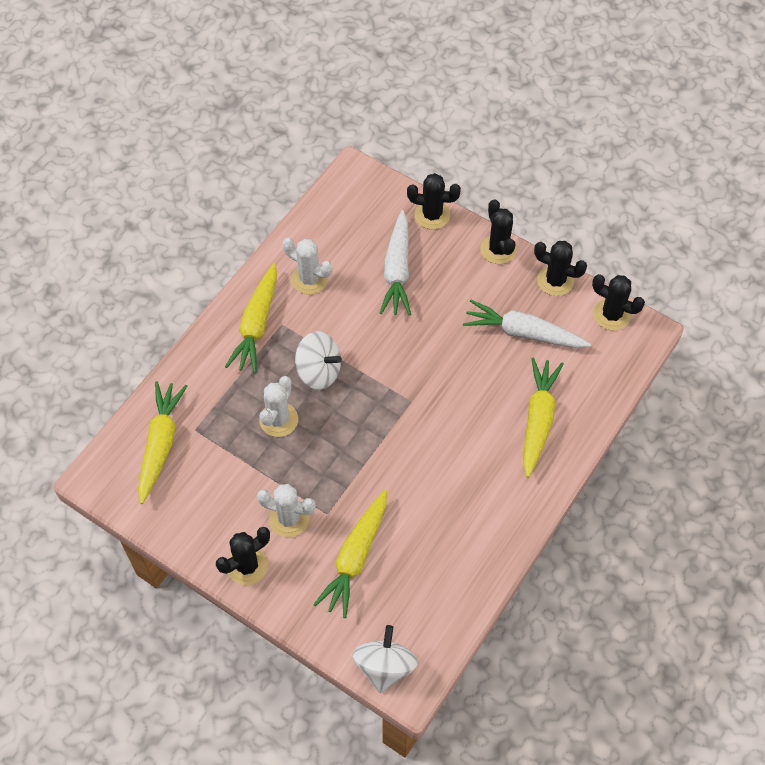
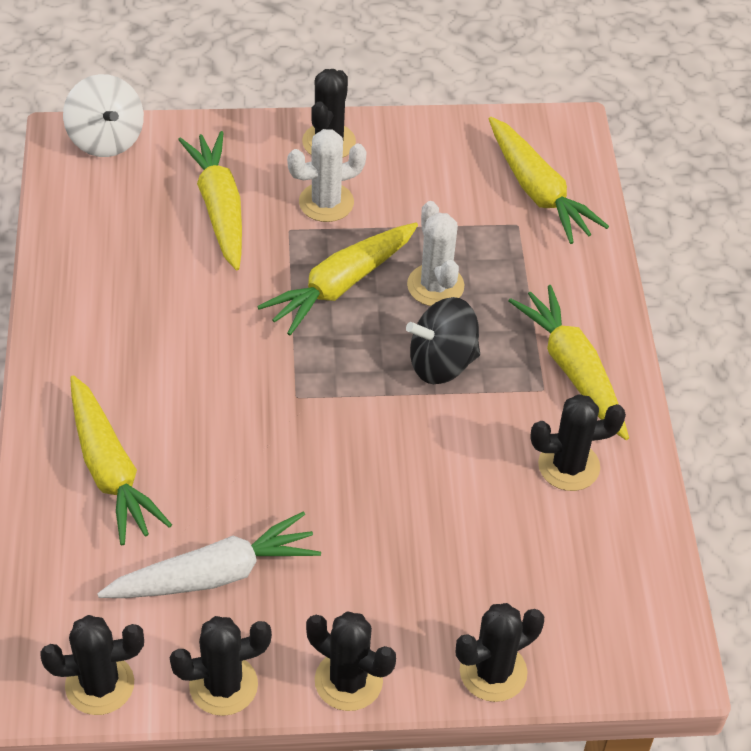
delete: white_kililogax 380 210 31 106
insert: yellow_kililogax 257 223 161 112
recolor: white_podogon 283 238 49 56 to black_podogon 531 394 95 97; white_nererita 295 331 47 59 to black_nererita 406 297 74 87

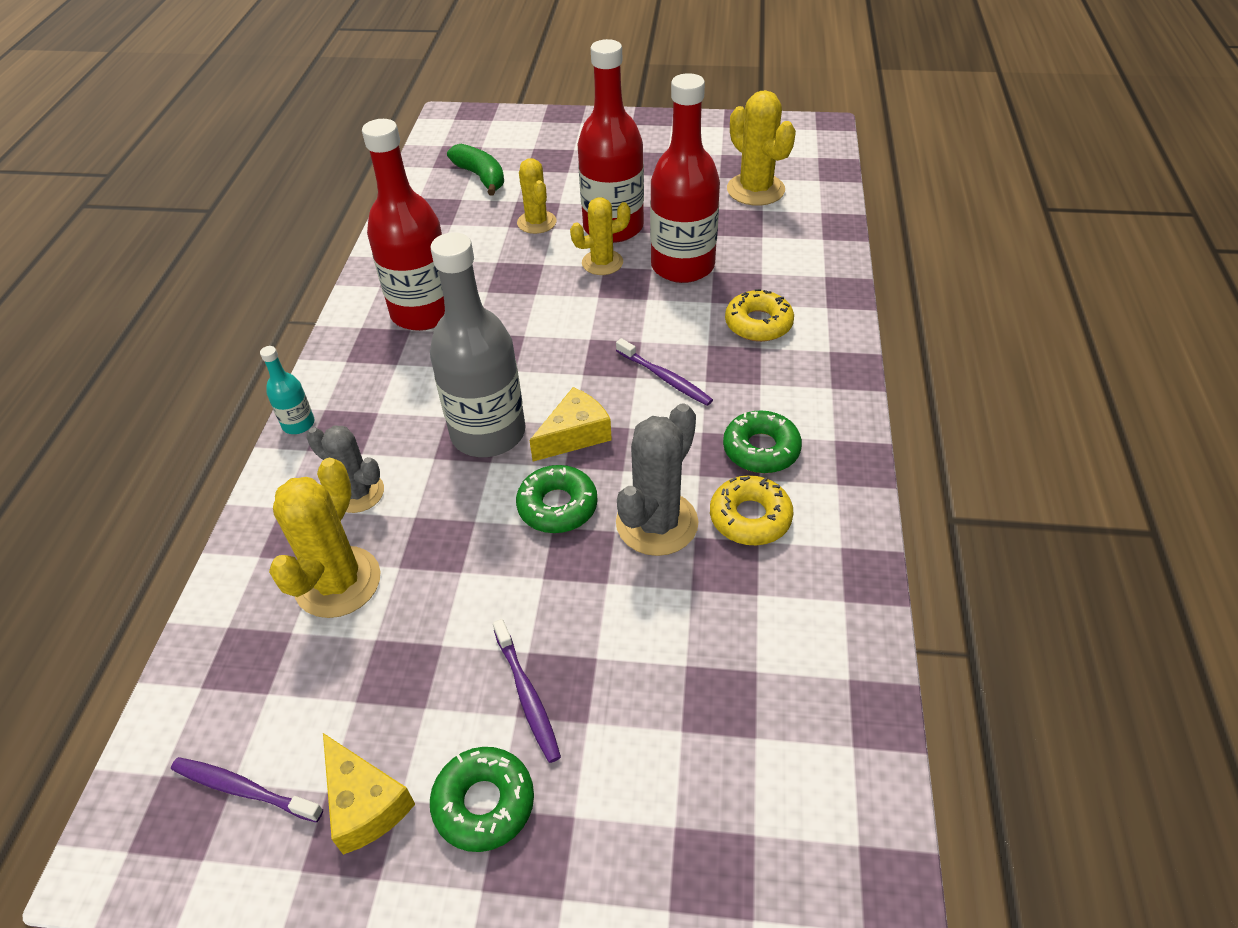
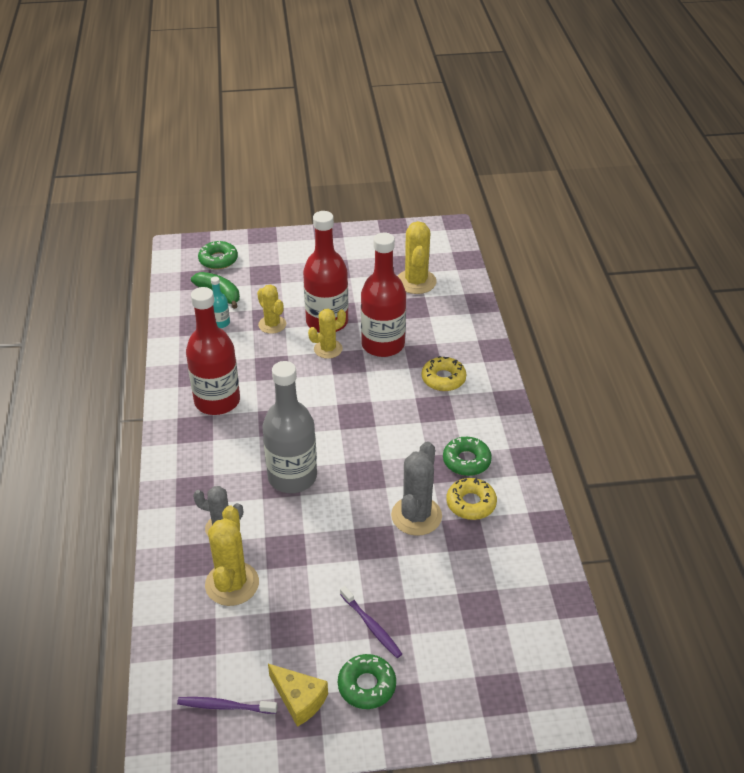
delete: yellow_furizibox 529 387 83 75; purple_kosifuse 616 338 97 68
move: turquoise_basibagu 260 346 55 88 to 211 276 19 52; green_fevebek 516 465 82 68 to 198 241 40 29
rotate: yellow_podogon 727 90 69 116 = 398 221 39 73 45 degrees clockwise

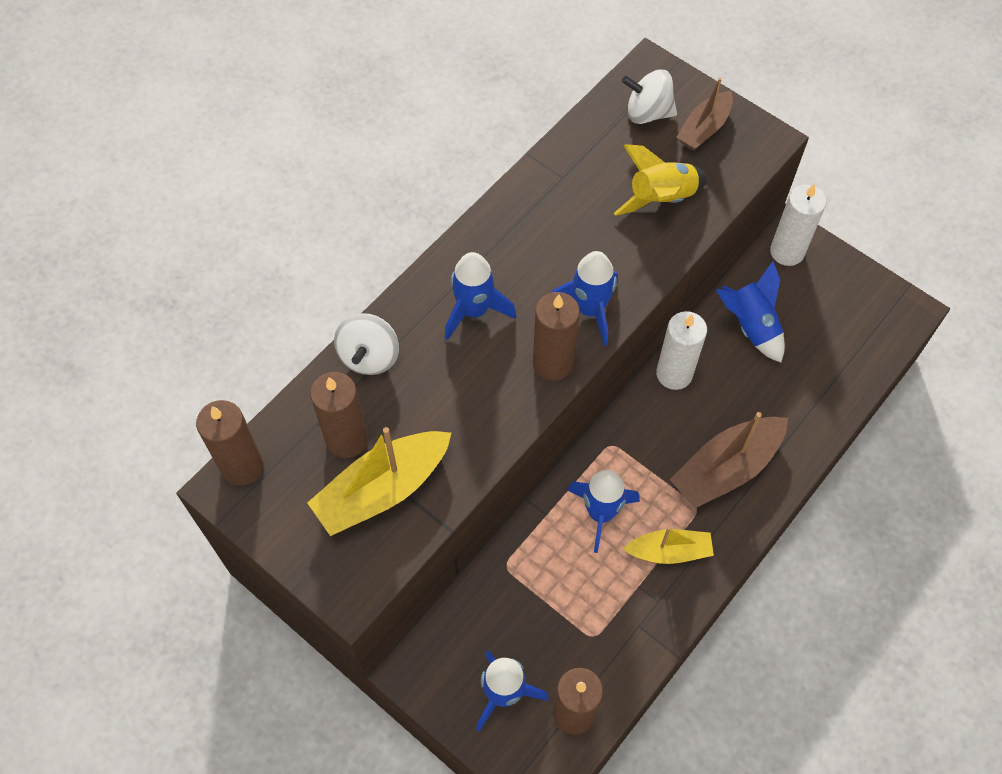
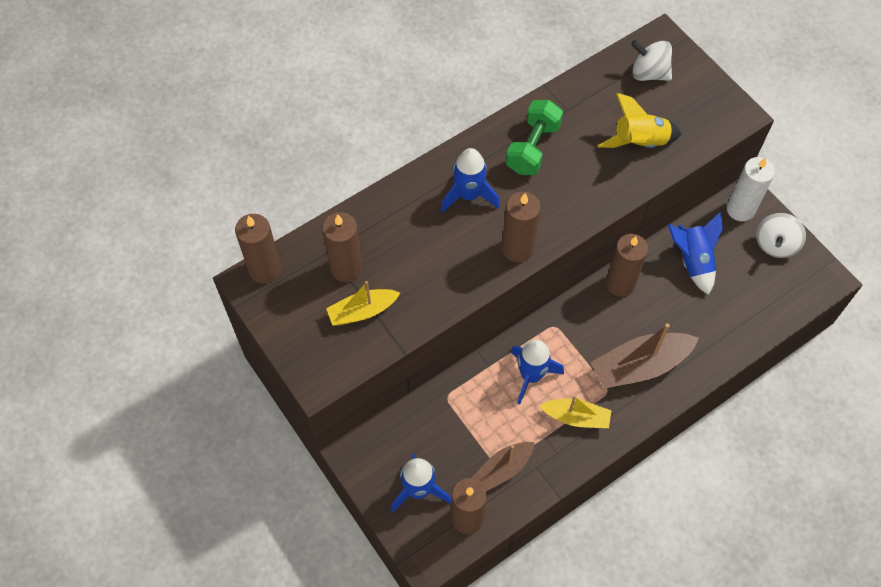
delete: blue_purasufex 552 251 66 95
insert: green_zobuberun 506 100 57 75
move: white_nererita 334 313 65 62 to 756 213 50 45; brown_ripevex 676 78 57 73 to 472 442 63 49
recolor: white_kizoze 656 311 51 79 to brown_kizoze 606 234 42 63
resize: yellow_ripevex 307 427 144 109 = 326 281 74 45 x0.62

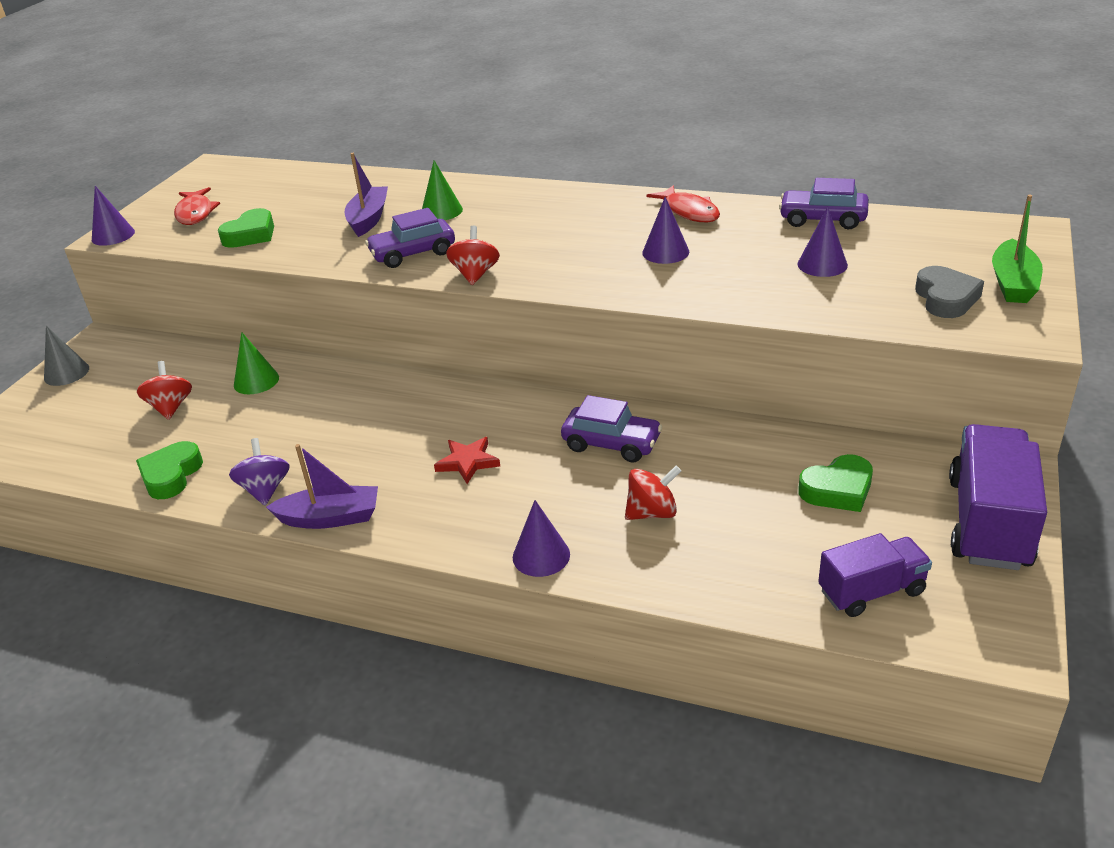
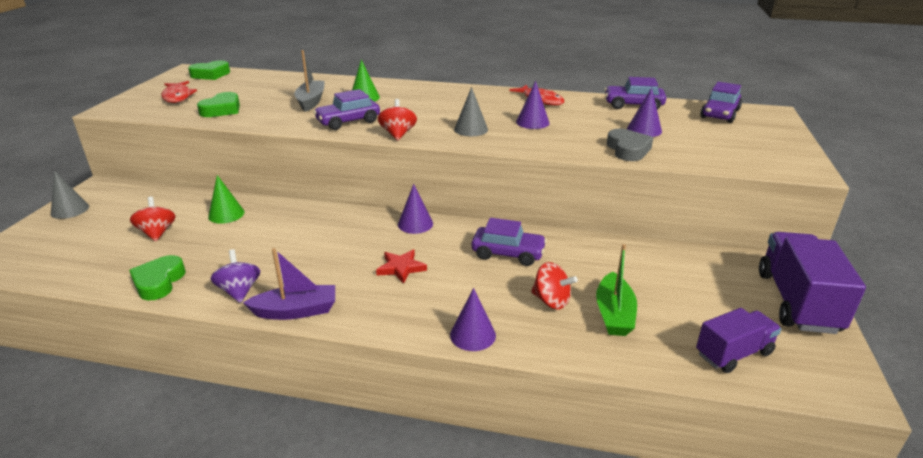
insert: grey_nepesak 454 87 34 49; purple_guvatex 700 82 42 41
move: purple_nepesak 92 186 43 60 to 398 184 35 50; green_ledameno 798 454 75 58 to 188 60 42 20; grey_ledameno 915 266 69 52 to 607 129 46 32; green_ripevex 992 195 51 108 to 596 244 41 92
recolor: purple_ripevex 345 153 43 84 to grey_ripevex 294 50 30 62
rotate: red_nererita 625 466 56 54 = 531 262 47 47 60 degrees clockwise

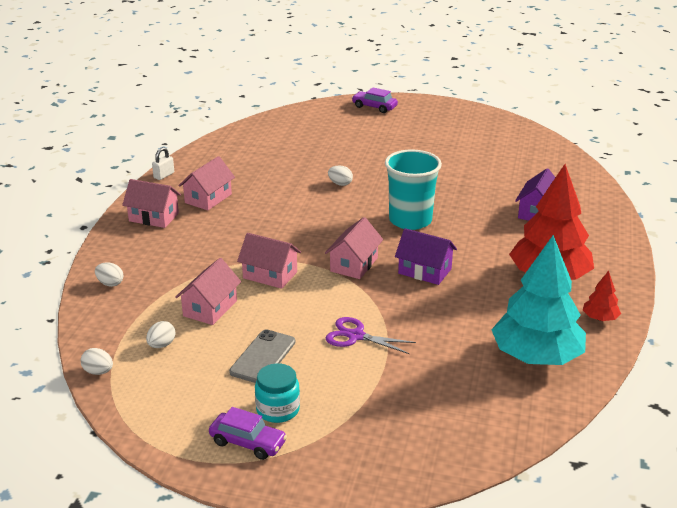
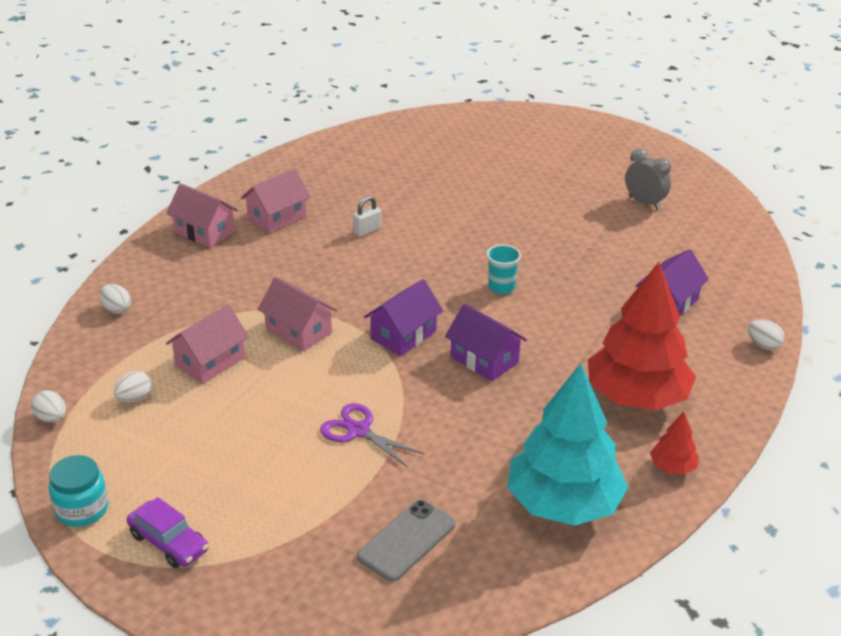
delete: purple_guvatex 352 87 46 26
insert: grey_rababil 625 148 46 62
move: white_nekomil 152 147 22 33 to 353 196 28 40; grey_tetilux 229 329 66 54 to 357 500 98 82; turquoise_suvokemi 255 363 45 60 to 49 455 59 72; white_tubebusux 328 166 25 20 to 748 319 36 31
recolor: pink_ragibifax 325 217 58 62 to purple_ragibifax 364 279 79 77
resize: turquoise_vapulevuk 385 149 57 81 = 486 244 35 50 x0.49

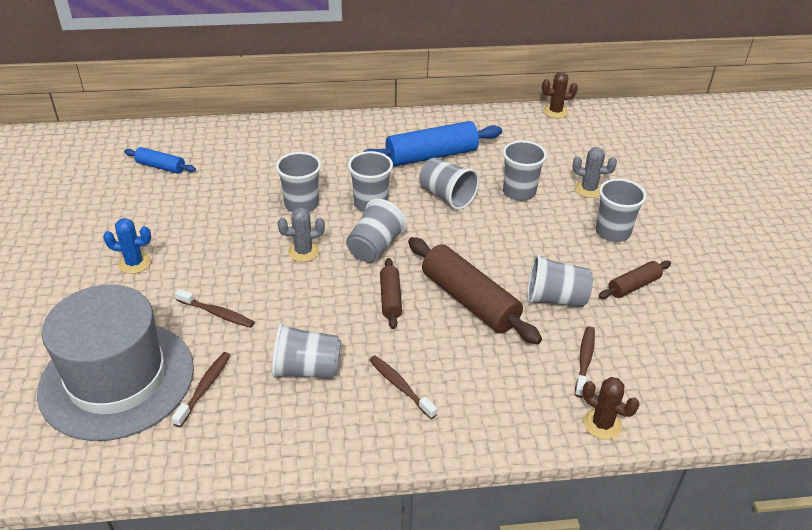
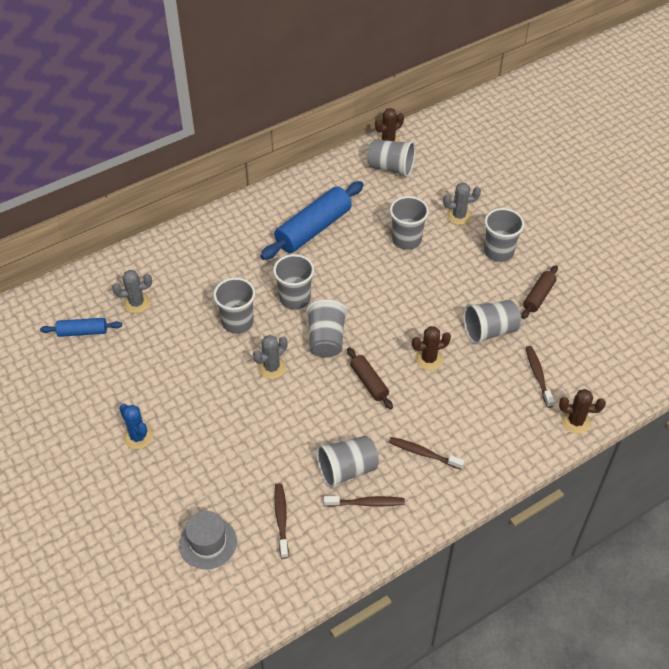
insert: grey_podogon 112 270 40 44
move: brown_kosifuse 175 289 79 39 to 324 496 81 11; grey_vapulevuk 419 157 60 53 to 367 139 48 38
replace: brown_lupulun 408 237 134 107 to brown_podogon 412 326 39 44
rotate: blue_podogon 103 218 48 56 = 119 404 34 46 75 degrees clockwise
resize: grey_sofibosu 37 285 157 156 = 179 511 58 58 x0.44

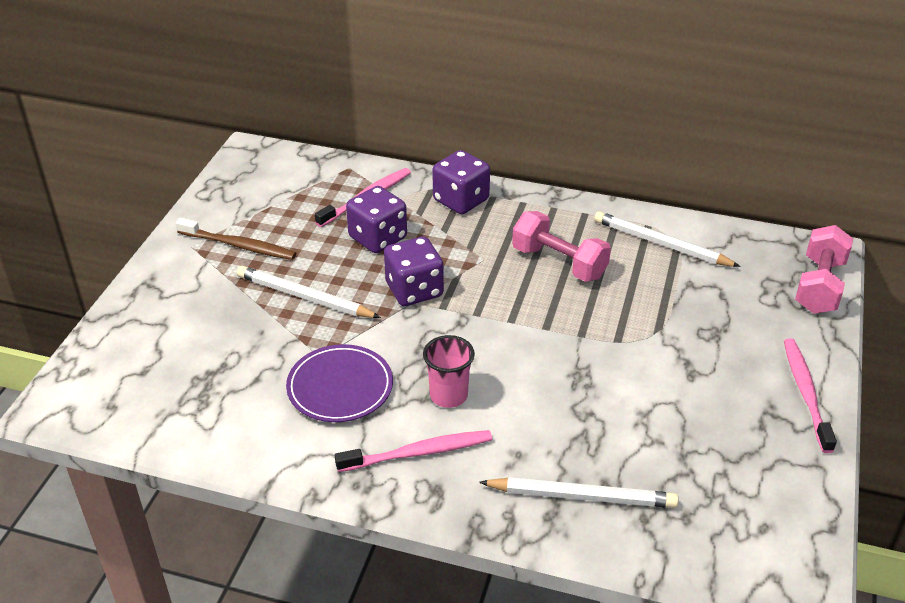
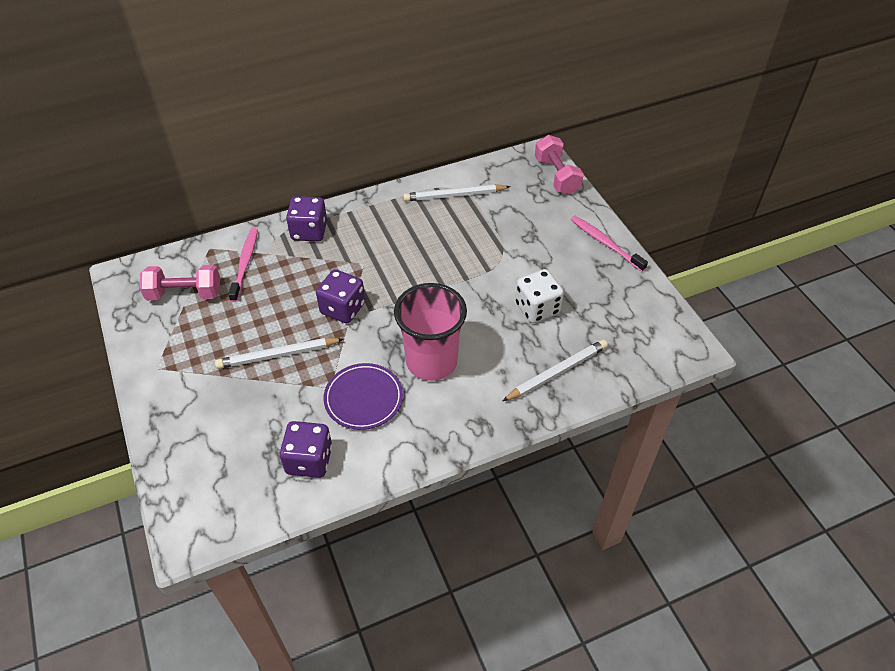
delete: brown_kosifuse 176 218 120 42; pink_kosifuse 335 430 157 42
insert: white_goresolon 515 269 49 54
move: purple_goresolon 346 186 61 67 to 280 421 52 57; pink_zobuberun 512 211 99 71 to 140 265 80 36
resize: pink_vapulevuk 423 335 52 73 = 394 283 73 98 x1.89

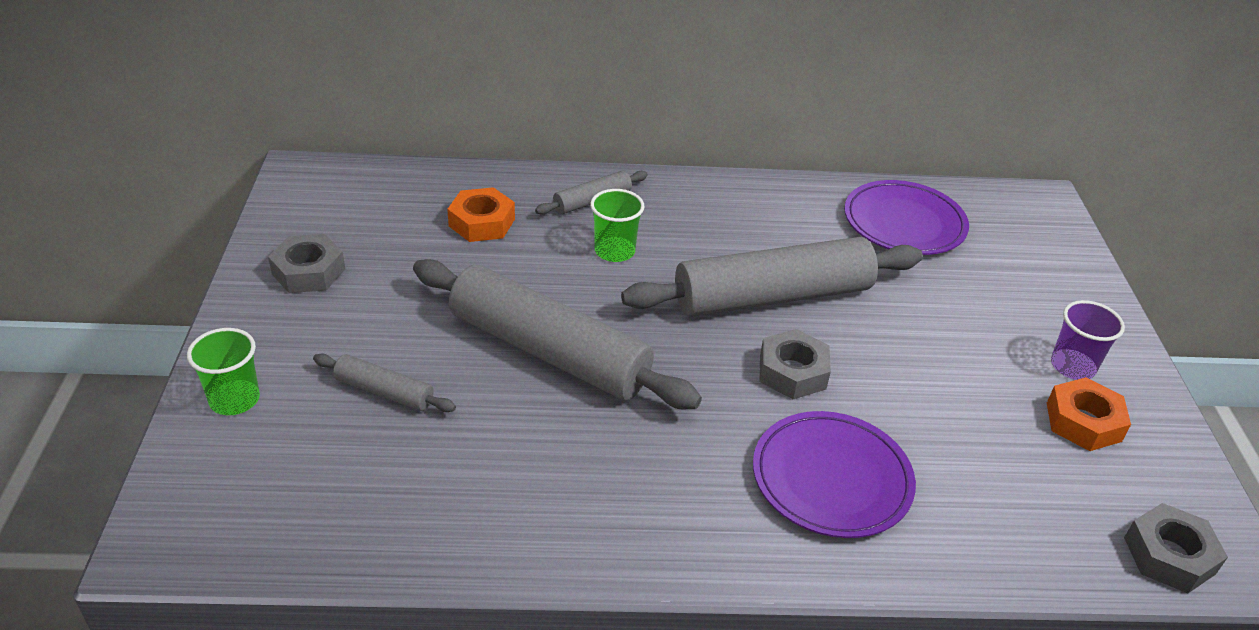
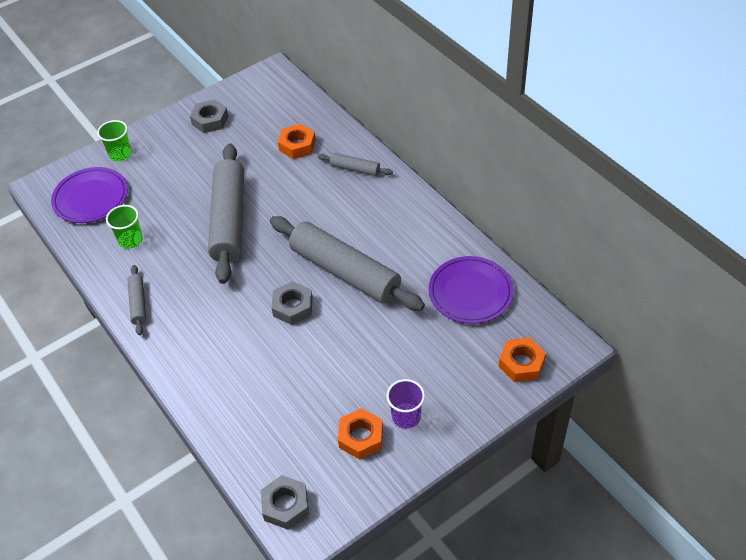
insert: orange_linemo 499 337 47 45
move: grey_lupulun 313 354 143 58 to 127 265 19 70; green_vapulevuk 590 189 54 73 to 106 205 37 44; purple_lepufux 753 411 163 127 to 51 167 77 56

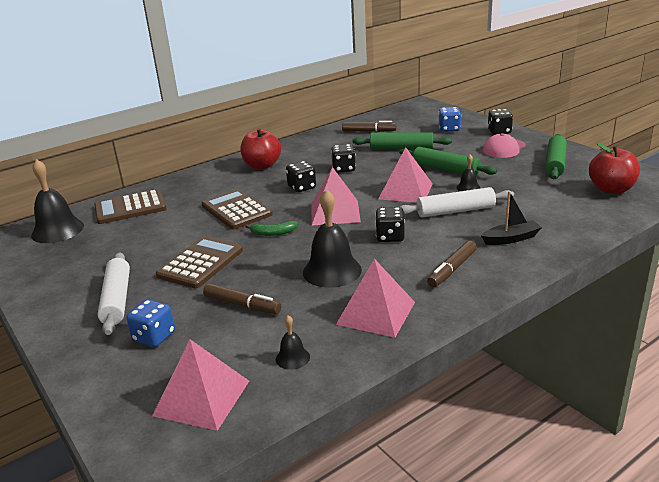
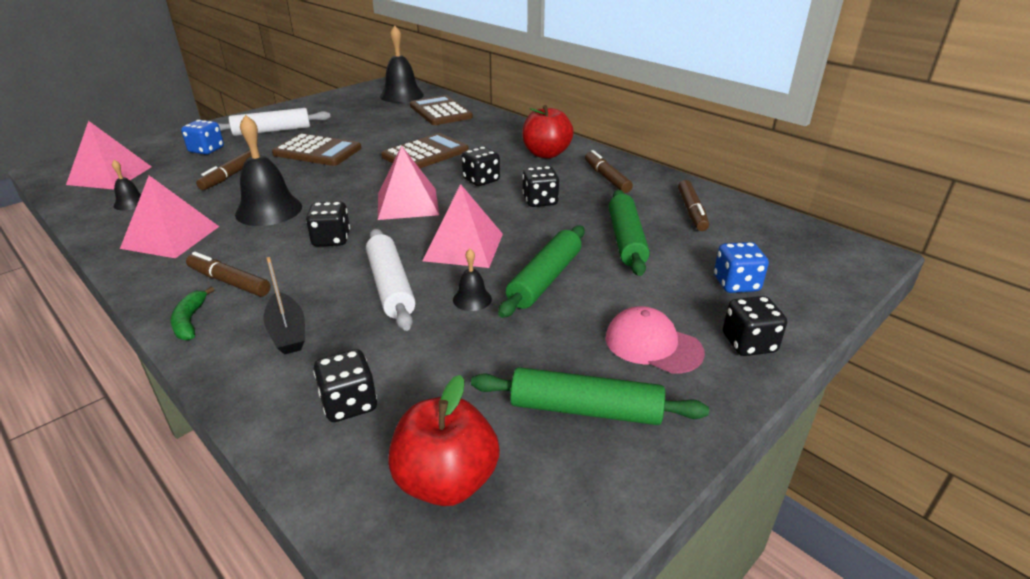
insert: black_goresolon 313 349 64 73; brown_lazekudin 585 150 48 43
move: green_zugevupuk 245 221 53 15 to 171 286 44 54

